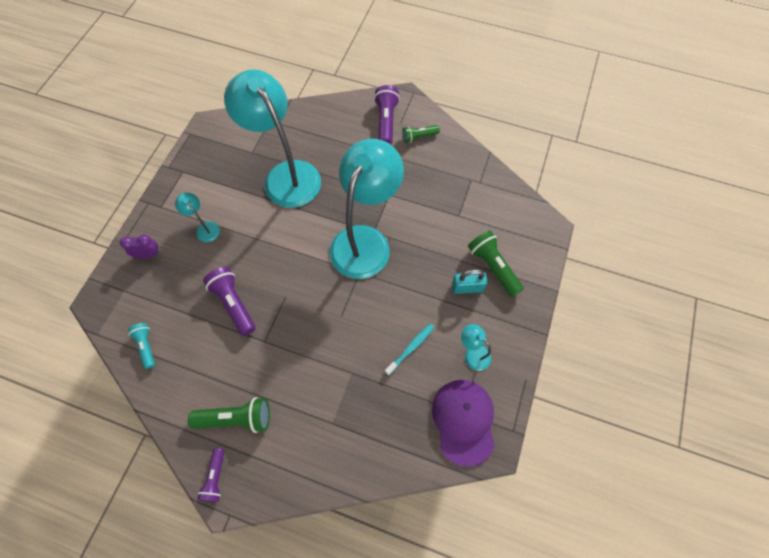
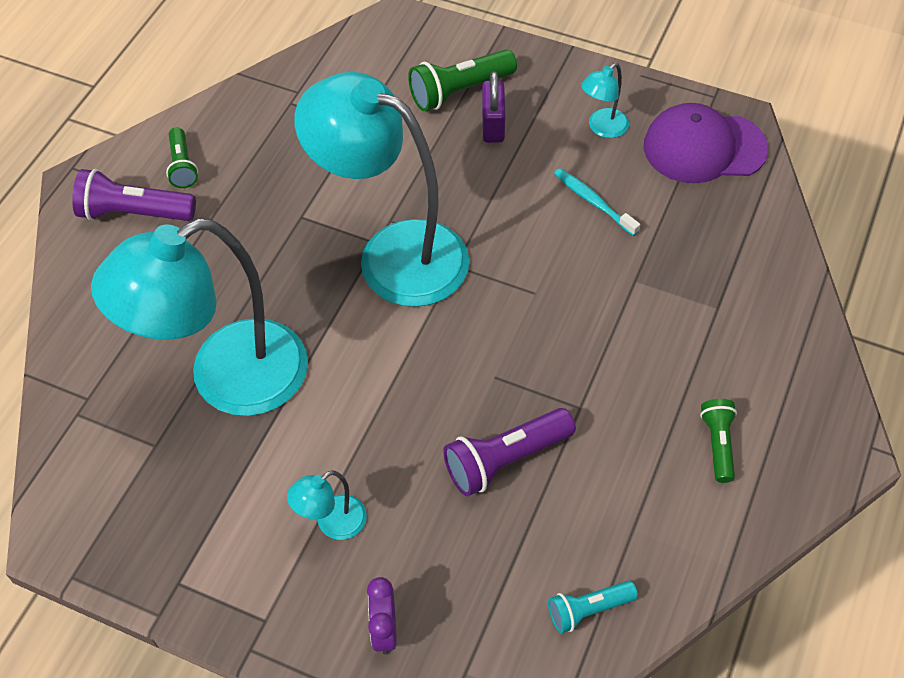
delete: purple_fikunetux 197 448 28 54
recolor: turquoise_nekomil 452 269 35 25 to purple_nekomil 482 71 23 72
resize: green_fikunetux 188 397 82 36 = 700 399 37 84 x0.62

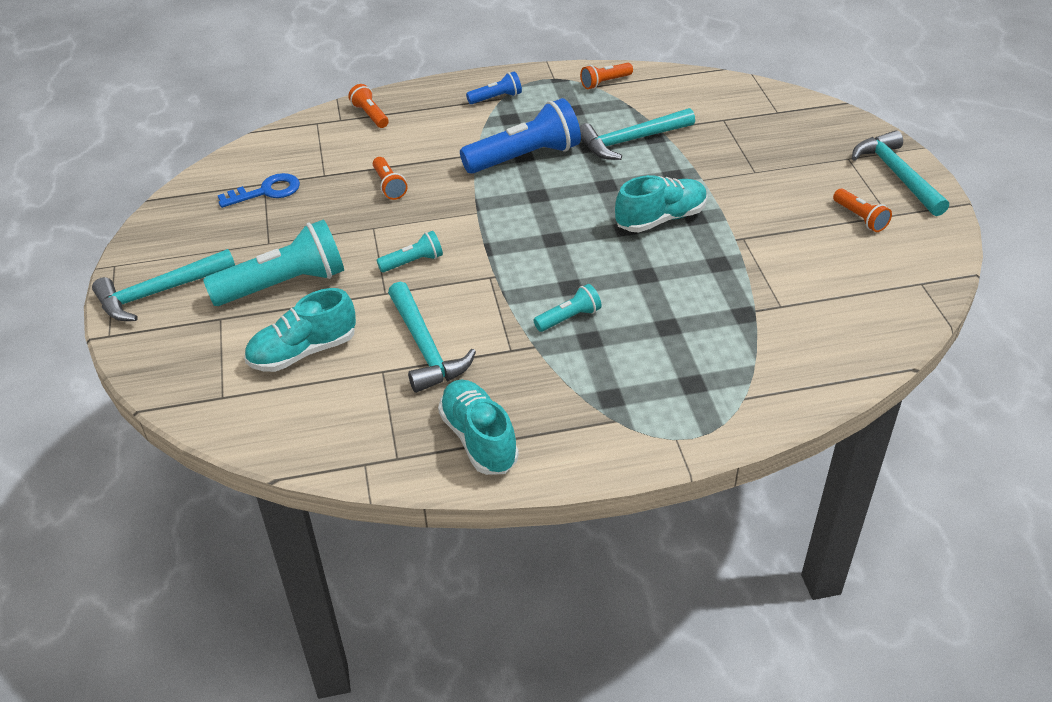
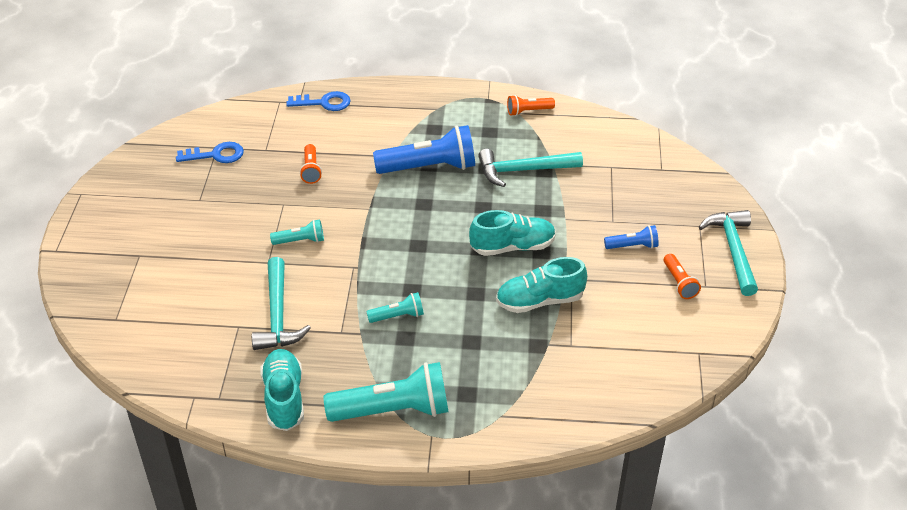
delete: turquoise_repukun 92 249 143 72
move: turquoise_fikunetux 203 219 141 87 to 323 362 126 60; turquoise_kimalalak 244 288 112 84 to 496 257 91 56; blue_fikunetux 466 71 56 33 to 604 225 55 24
replace: orange_fikunetux 348 84 41 44 to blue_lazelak 286 91 65 20

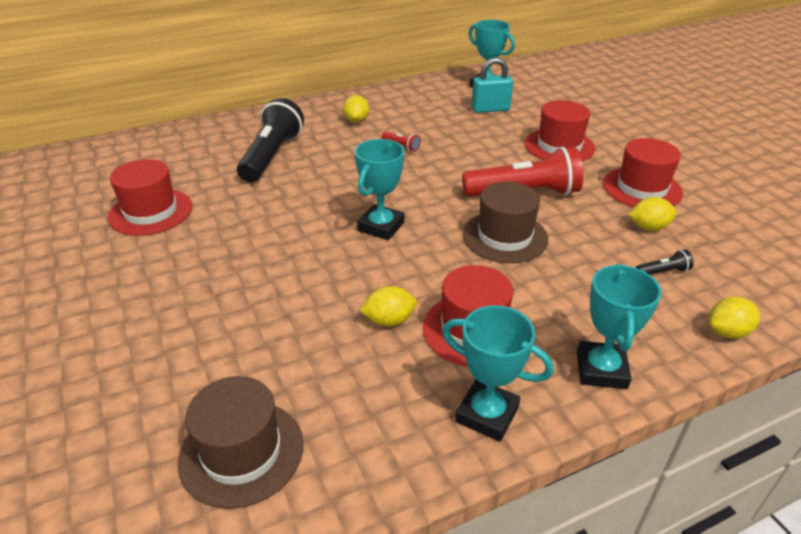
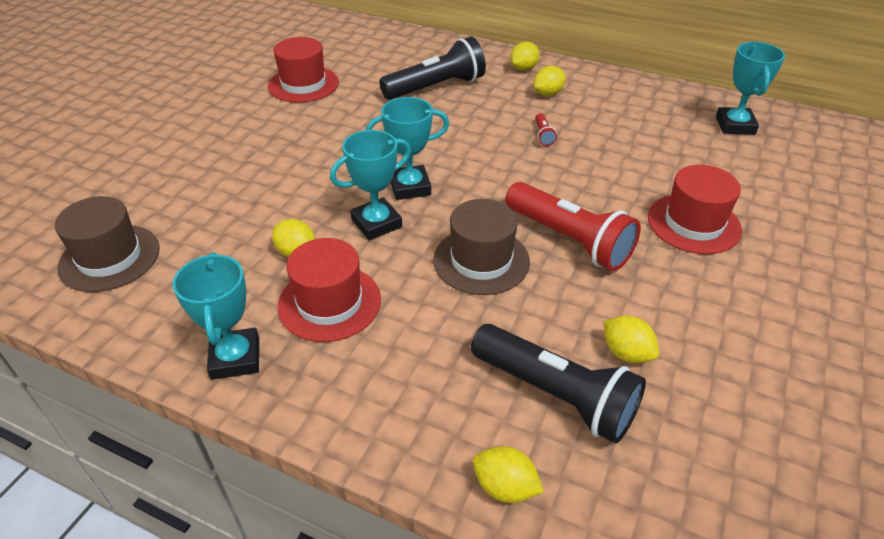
delete: turquoise_nekomil 471 57 42 56; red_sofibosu 603 138 80 69
insert: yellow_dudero 510 42 30 29
move: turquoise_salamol 577 263 85 126 to 330 130 81 110
resize: black_fikunetux 636 249 58 26 = 471 324 175 120 x2.49

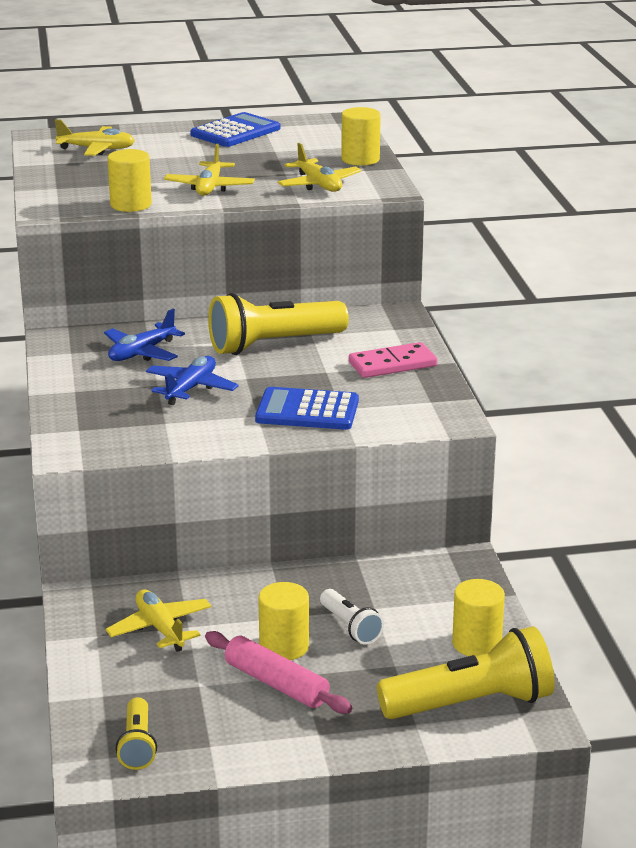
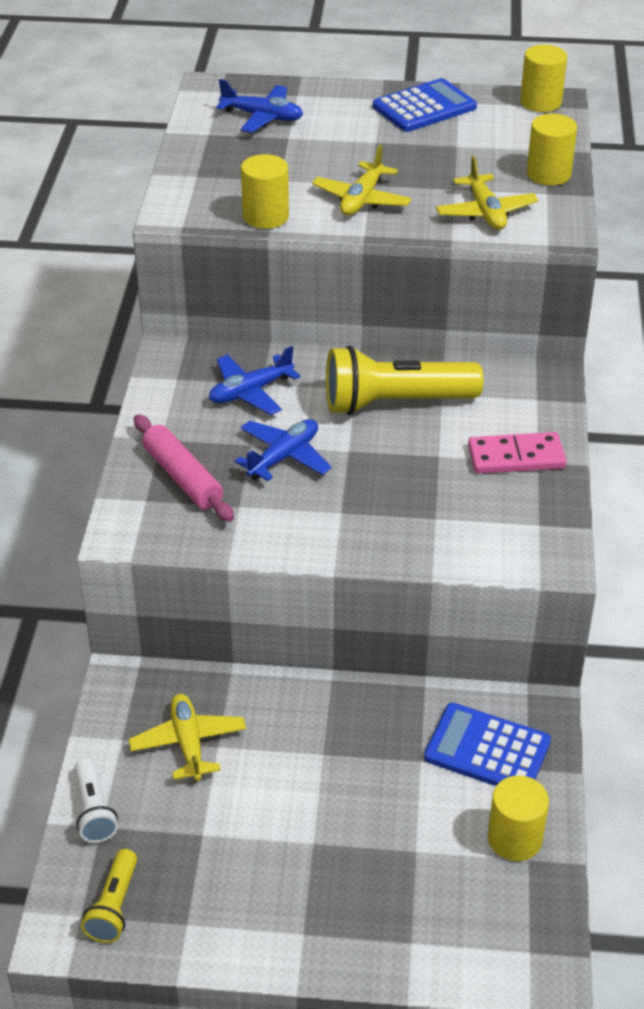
delete: yellow_fikunetux 377 626 178 93
move: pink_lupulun 205 631 147 83 to 134 414 100 108; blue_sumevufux 255 387 104 43 to 424 703 127 83; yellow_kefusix 258 582 51 78 to 520 45 47 67; white_fikunetux 320 589 64 55 to 74 758 44 85
recolor: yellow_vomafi 55 119 80 37 to blue_vomafi 216 79 87 54

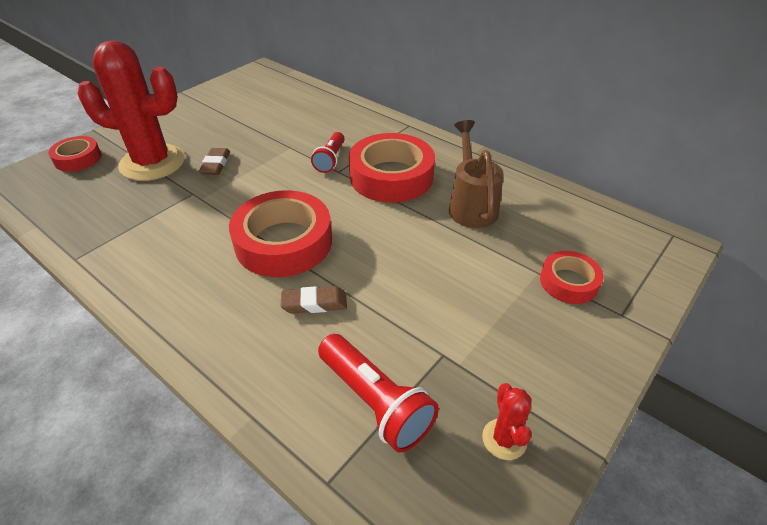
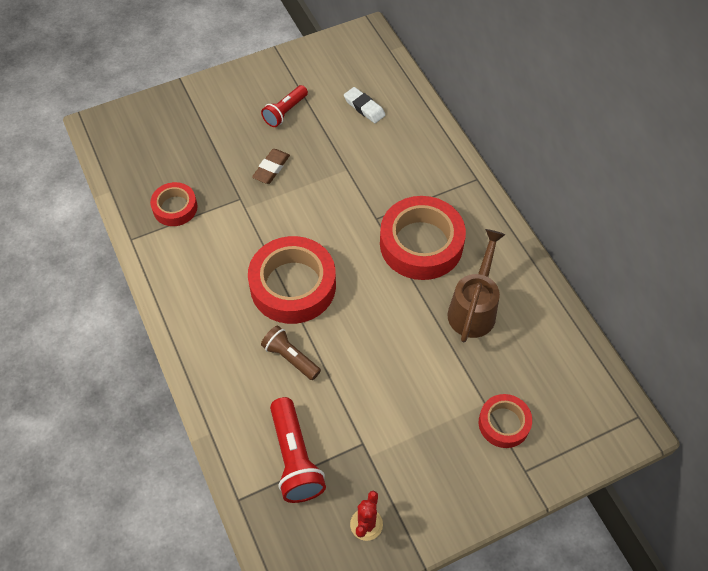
delete: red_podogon 77 40 108 141
insert: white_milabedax 344 87 41 36
move: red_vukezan 48 136 53 36 to 150 182 48 44; red_fikunetux 311 132 34 41 to 261 85 47 42
replace: brown_milabedax 281 286 66 28 to brown_fikunetux 261 325 60 55

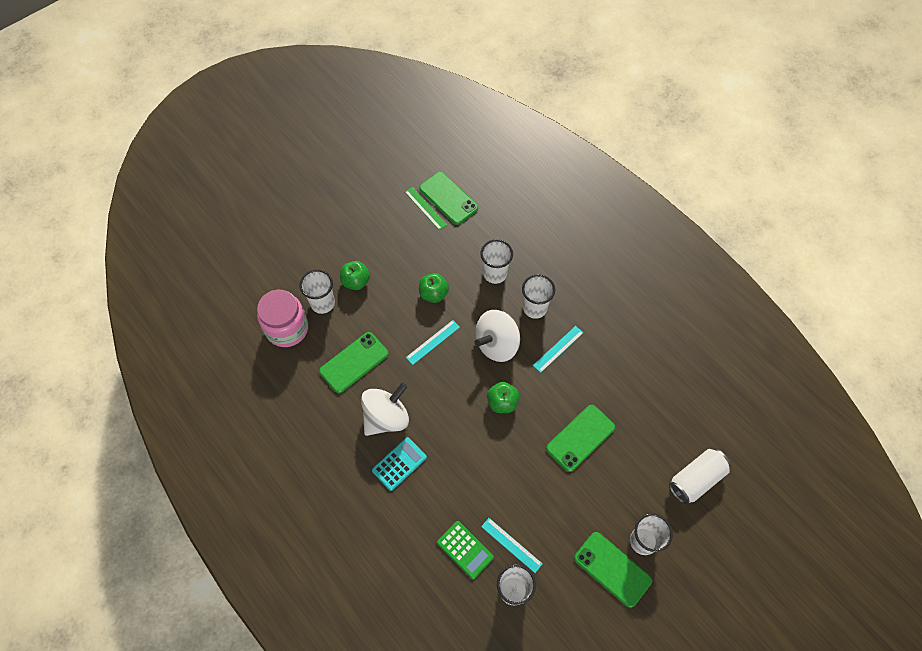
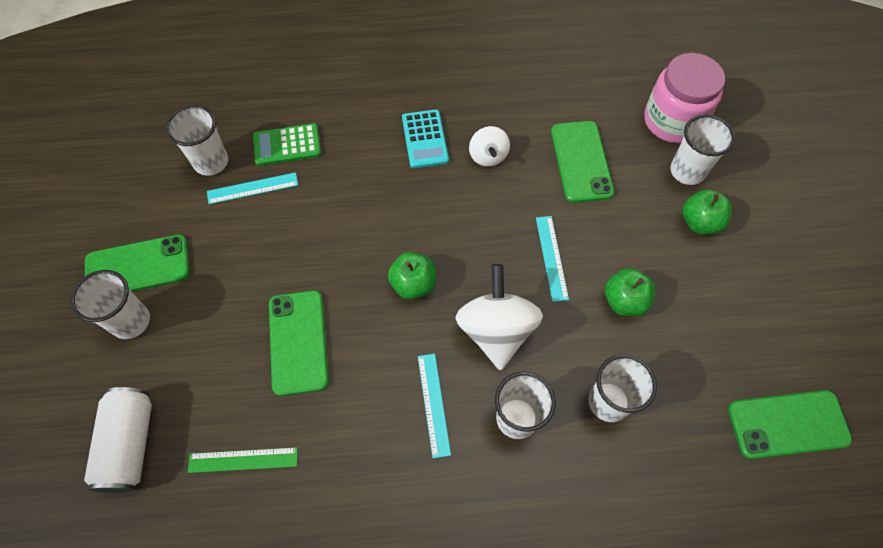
move: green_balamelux 405 187 42 43 to 188 447 110 26
resize: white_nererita 361 382 48 54 = 469 126 41 41 x0.56

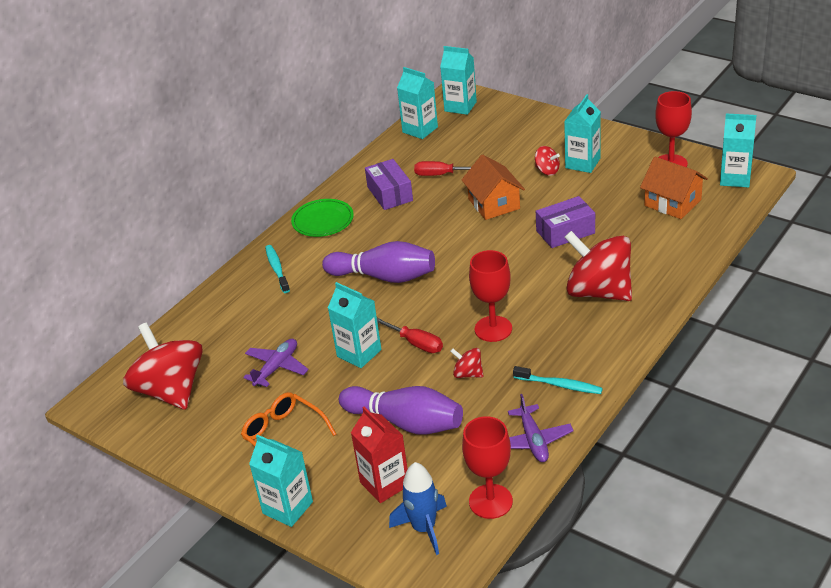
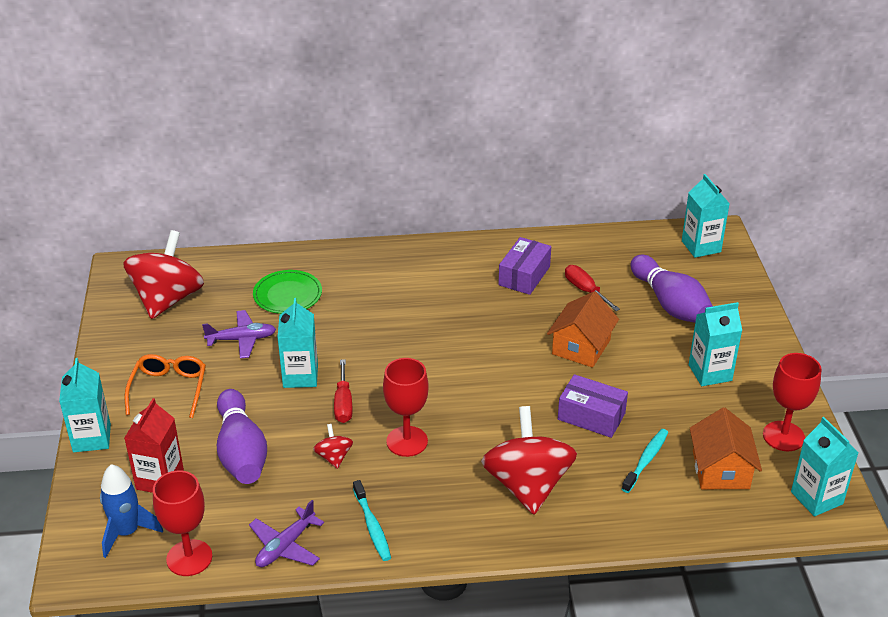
delete: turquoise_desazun 397 67 41 72; red_nererita 535 146 25 29
move: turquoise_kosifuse 265 245 25 48 to 622 429 46 64; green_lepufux 291 199 63 38 to 253 270 69 44; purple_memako 322 241 113 42 to 631 255 82 68

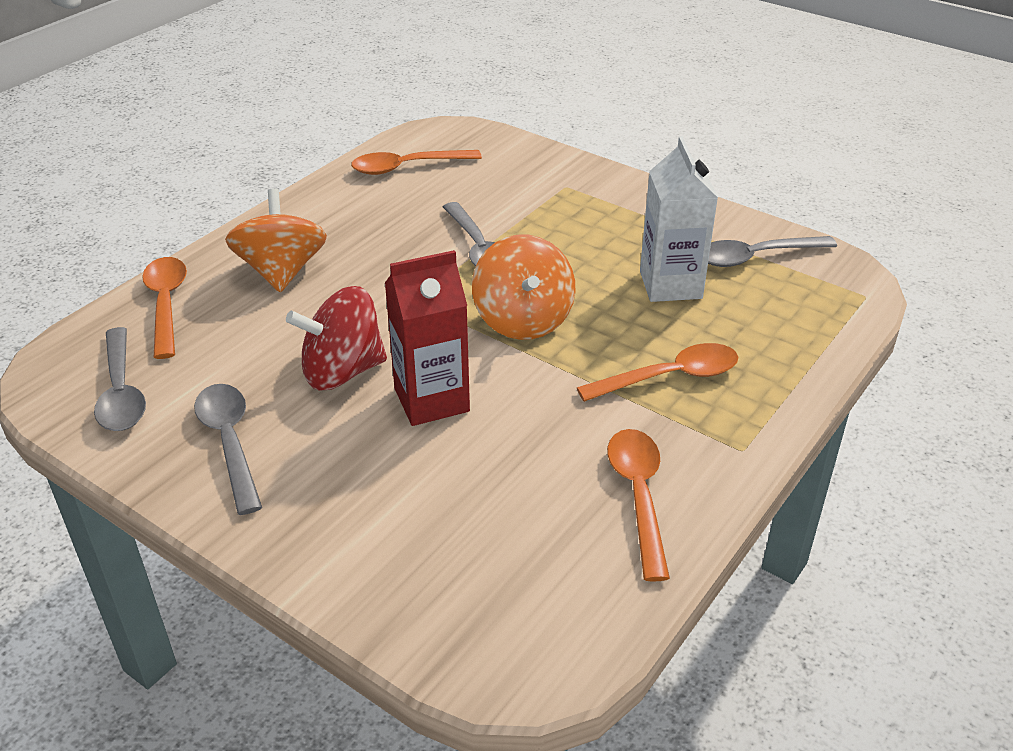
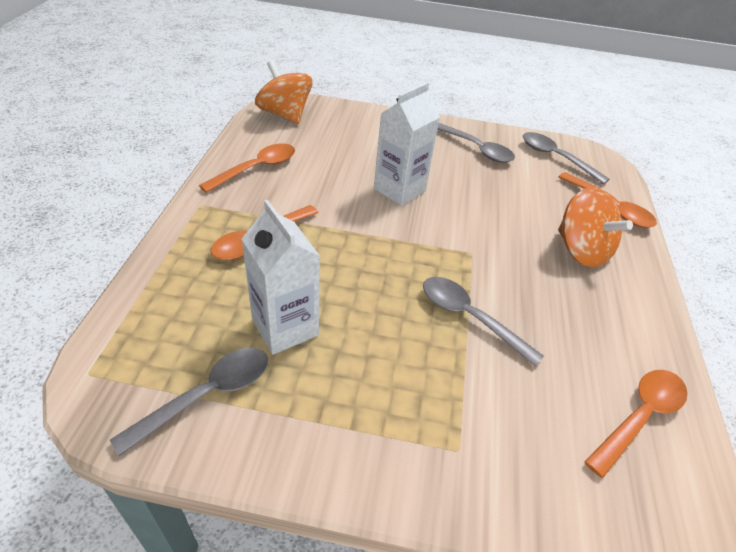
delete: red_nererita 286 286 101 104
move: orange_nererita 472 235 103 105 to 255 60 58 64
recolor: red_desazun 385 250 85 176 to white_desazun 374 82 66 124
rotate: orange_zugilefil 607 429 63 153 = 199 144 96 49 105 degrees counterclockwise

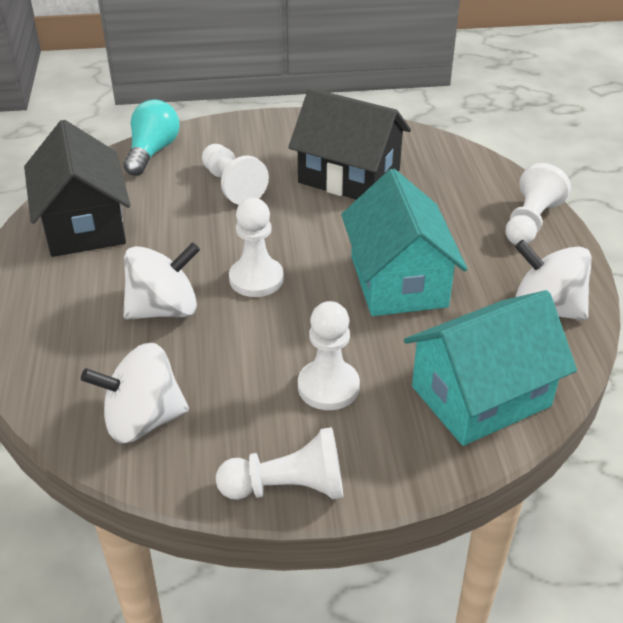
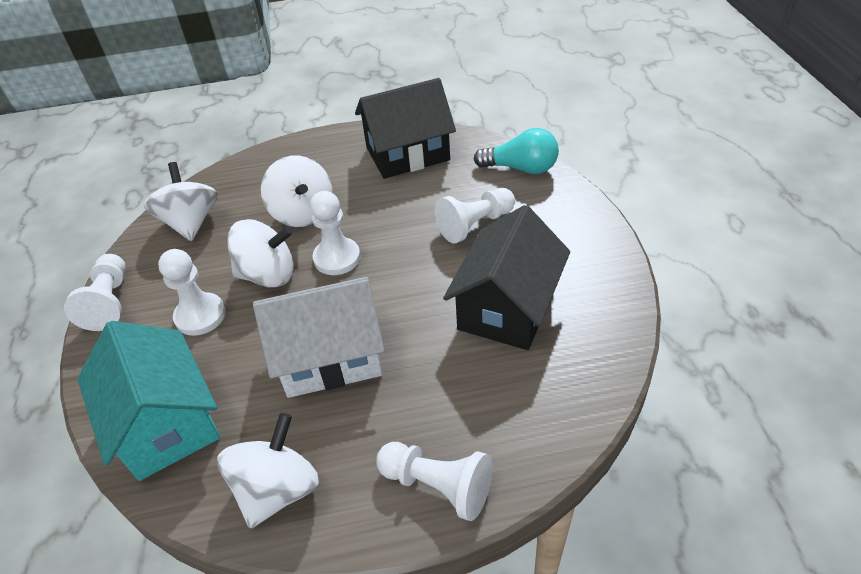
insert: white_nererita 227 219 67 69
recolor: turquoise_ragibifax 341 169 126 147 to white_ragibifax 253 277 132 121

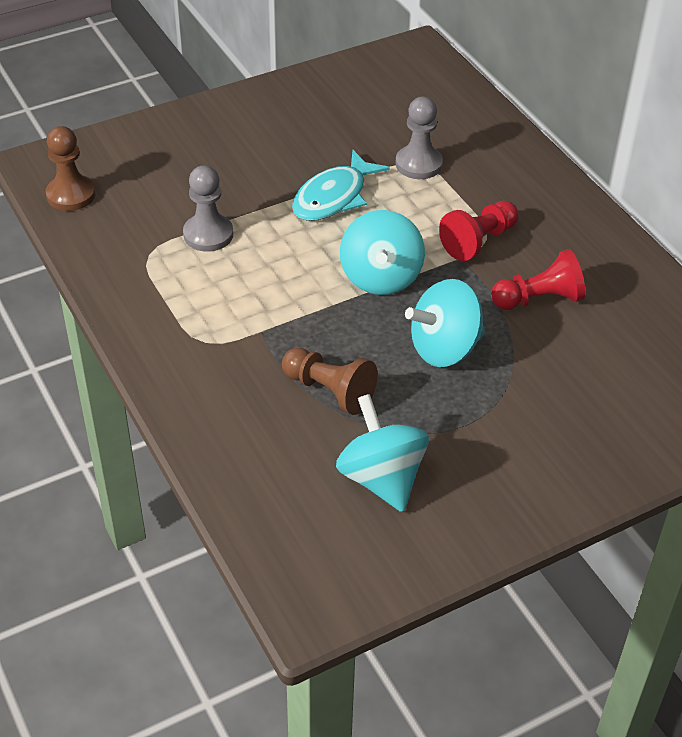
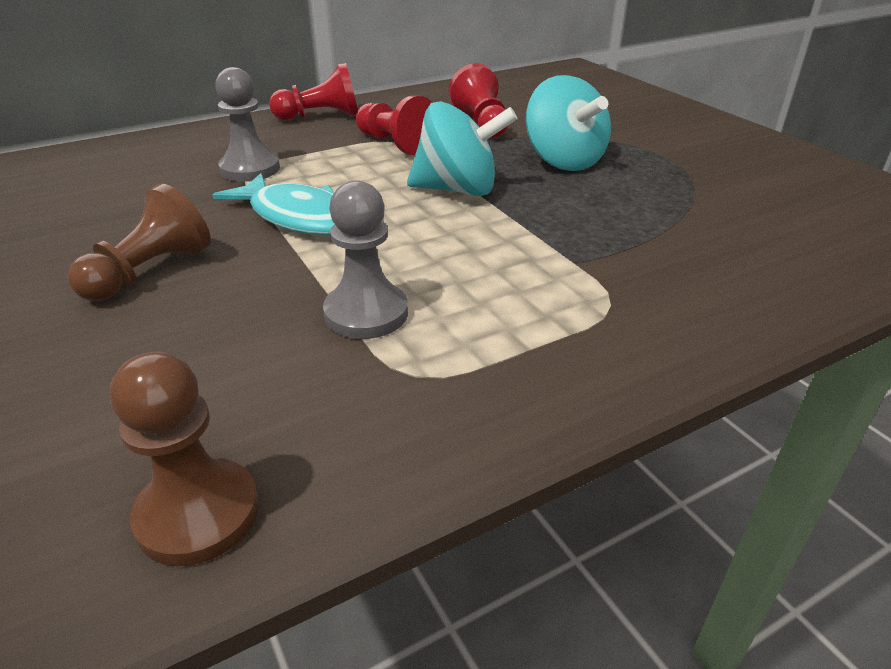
delete: turquoise_nererita 336 394 93 118
insert: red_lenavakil 269 63 89 57
move: brown_lenavakil 282 348 96 67 to 67 184 144 117

